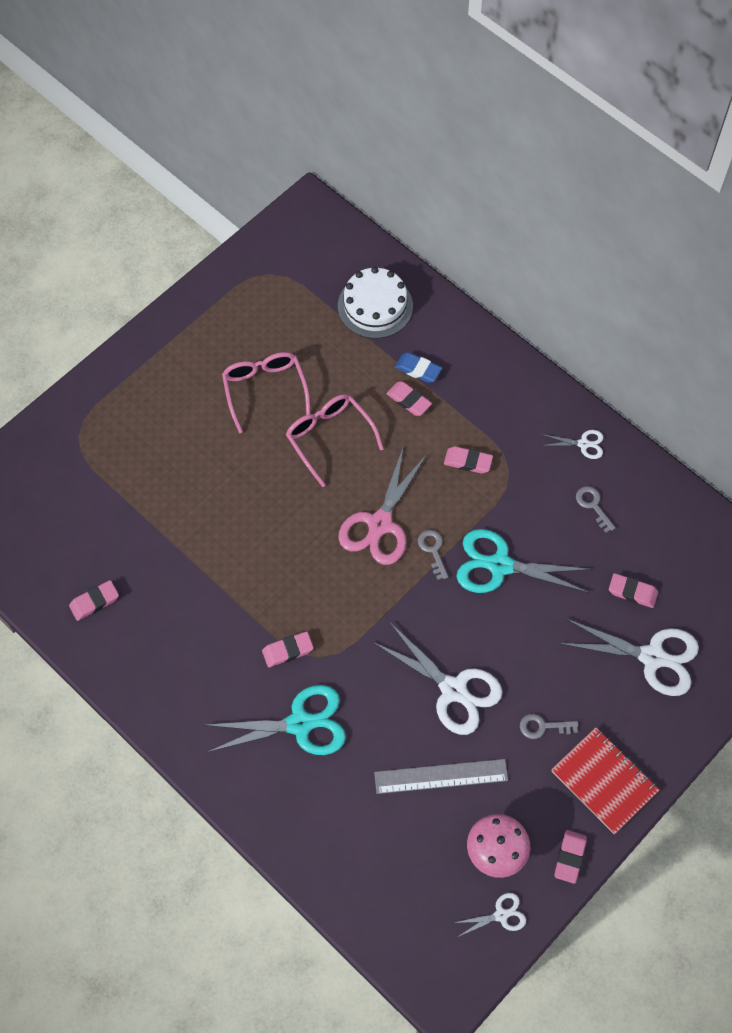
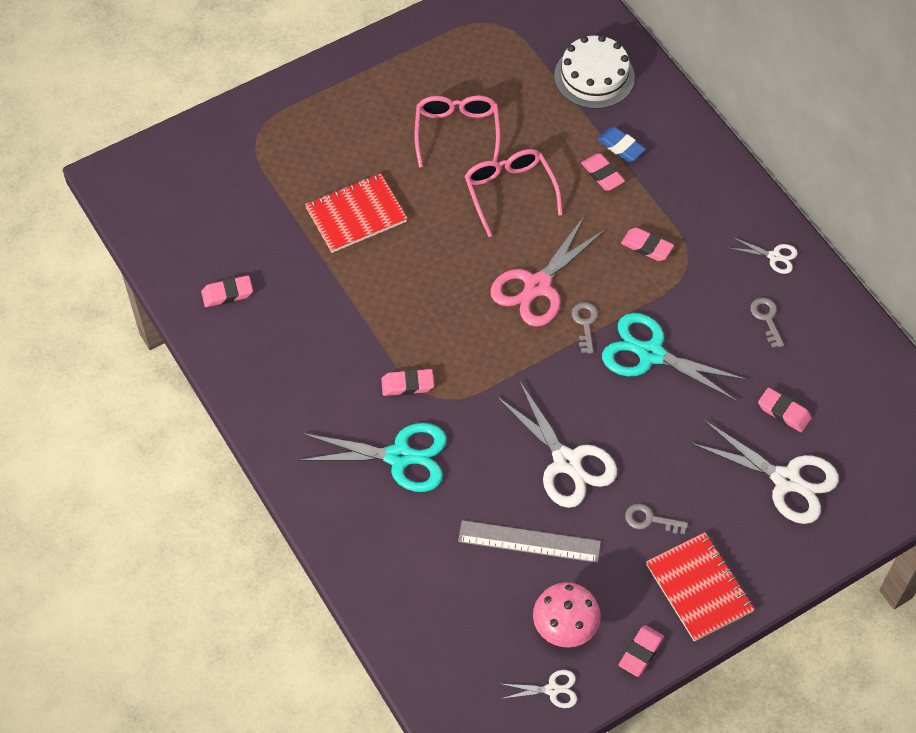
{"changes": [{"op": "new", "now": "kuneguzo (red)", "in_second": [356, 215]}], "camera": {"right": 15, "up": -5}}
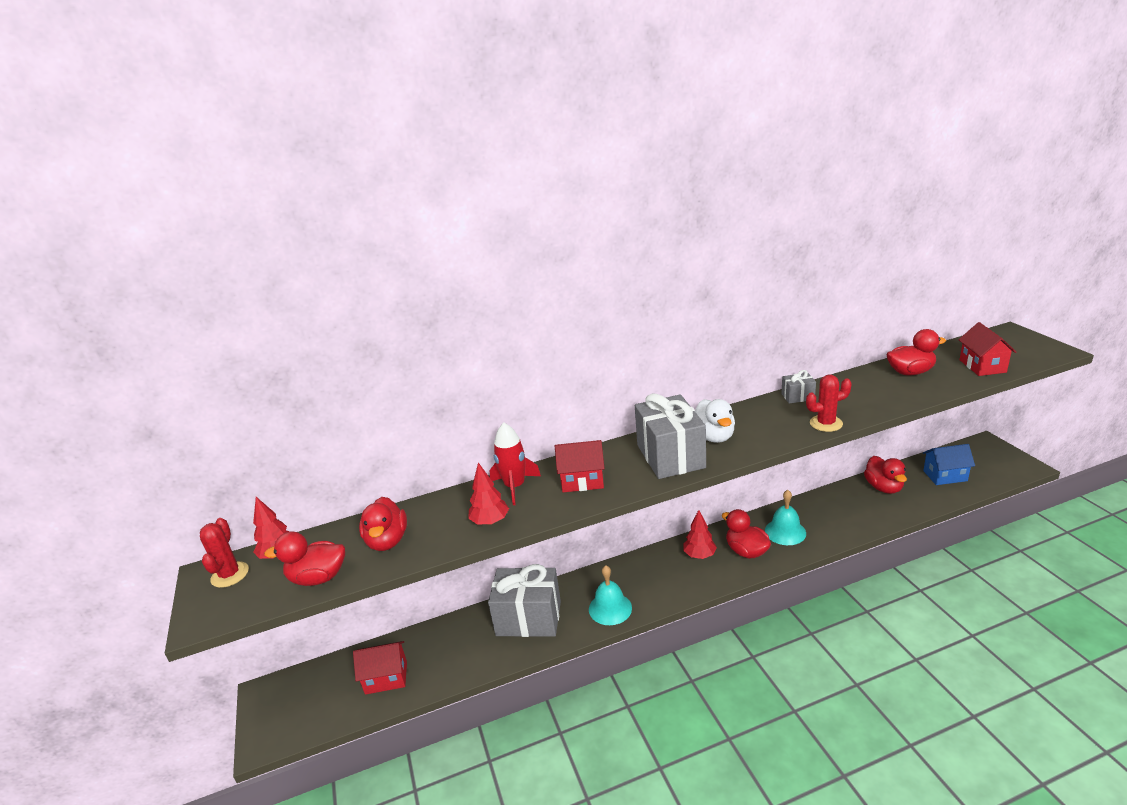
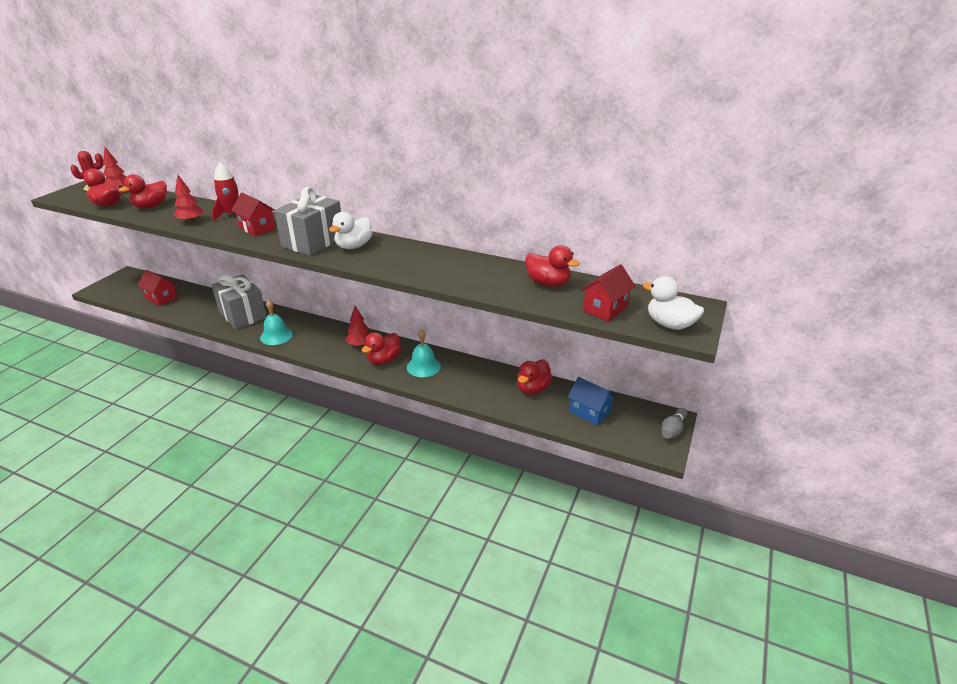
{"changes": [{"op": "gone", "was": "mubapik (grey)", "in_first": [797, 396]}, {"op": "gone", "was": "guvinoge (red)", "in_first": [826, 423]}, {"op": "new", "now": "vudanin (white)", "in_second": [669, 324]}, {"op": "new", "now": "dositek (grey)", "in_second": [672, 429]}, {"op": "rotated", "was": "vudanin (red)", "in_first": [746, 551], "in_second": [383, 360], "clockwise": -150}], "camera": {"right": 40, "up": 5}}
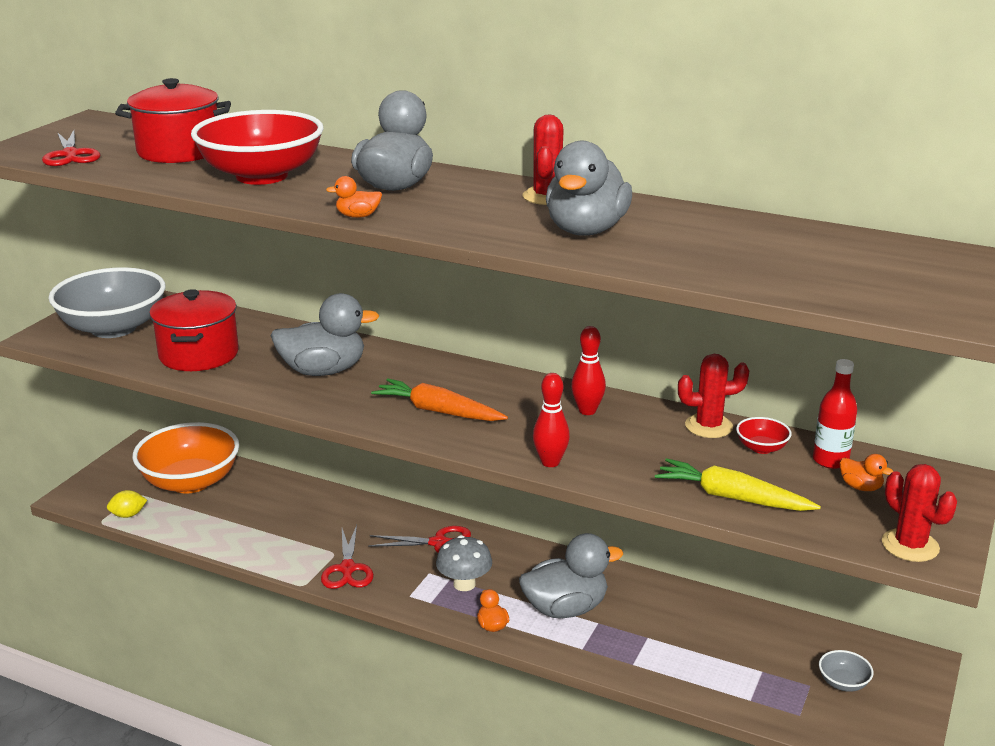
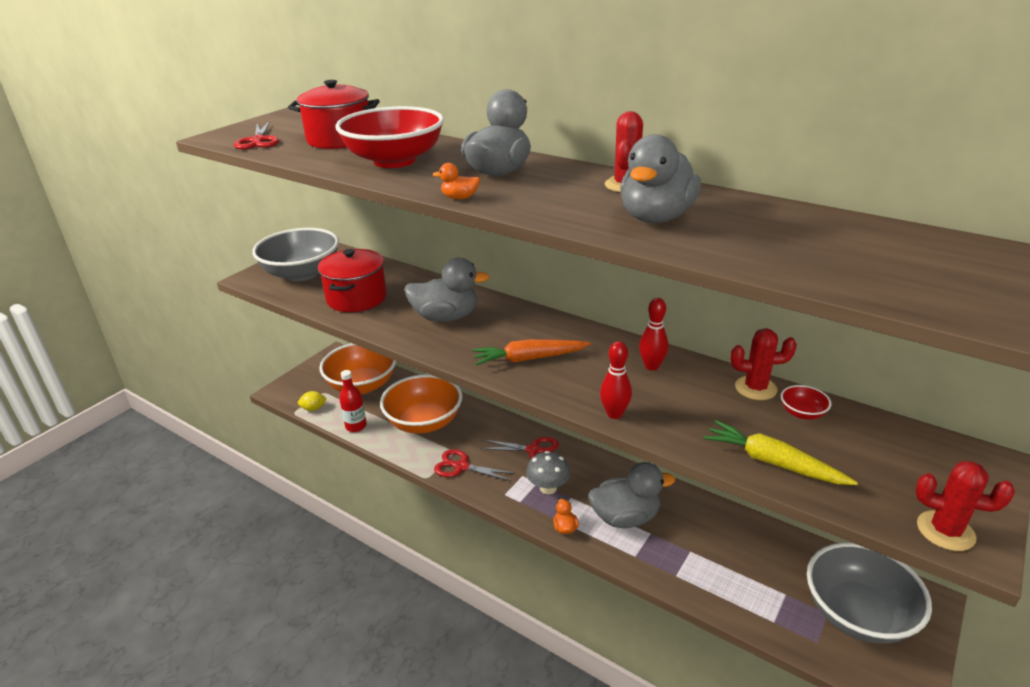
{"changes": [{"op": "gone", "was": "vudanin (orange)", "in_first": [860, 487]}, {"op": "new", "now": "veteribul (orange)", "in_second": [424, 422]}, {"op": "shifted", "was": "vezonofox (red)", "in_first": [830, 460], "in_second": [356, 426]}, {"op": "rotated", "was": "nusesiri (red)", "in_first": [347, 569], "in_second": [461, 466], "clockwise": 105}, {"op": "rotated", "was": "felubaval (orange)", "in_first": [438, 411], "in_second": [529, 359], "clockwise": -45}, {"op": "rotated", "was": "guvinoge (red)", "in_first": [910, 545], "in_second": [945, 531], "clockwise": -45}, {"op": "scaled", "was": "veteribul (grey)", "in_first": [843, 683], "in_second": [857, 614], "ratio": 2.46}], "camera": {"right": 10, "up": 5}}
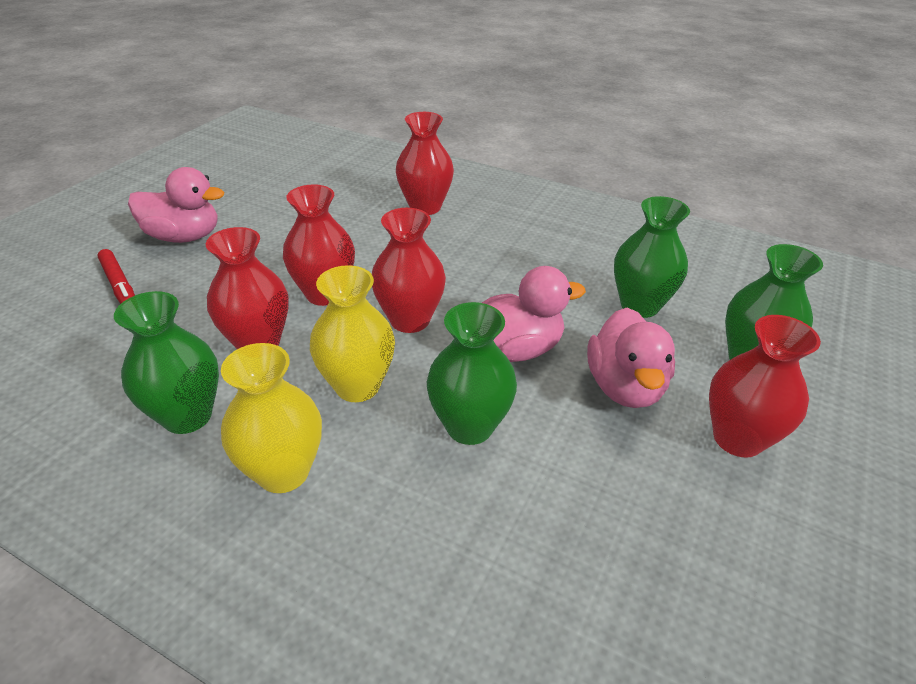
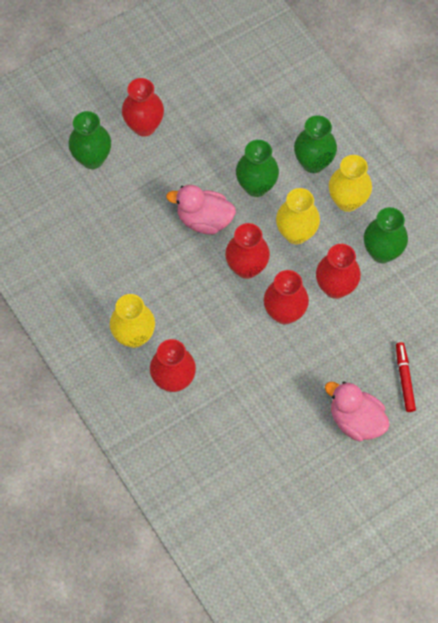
{"changes": [{"op": "gone", "was": "vudanin (pink)", "in_first": [624, 387]}, {"op": "new", "now": "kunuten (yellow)", "in_second": [134, 336]}, {"op": "shifted", "was": "kunuten (green)", "in_first": [639, 305], "in_second": [313, 163]}], "camera": {"right": -150, "up": 25}}
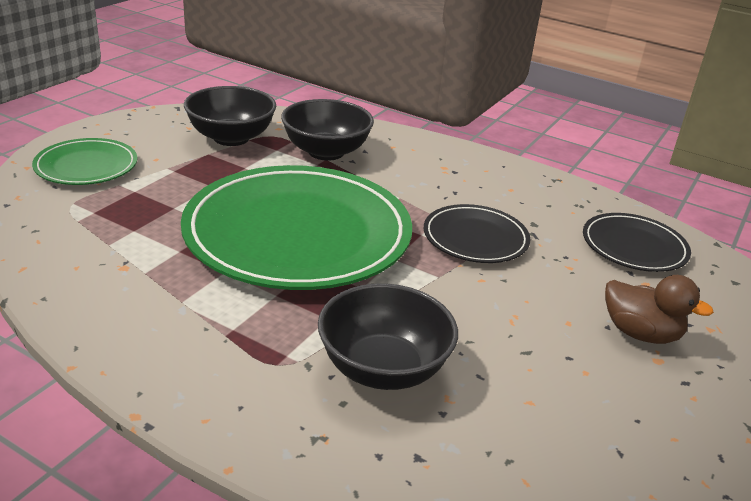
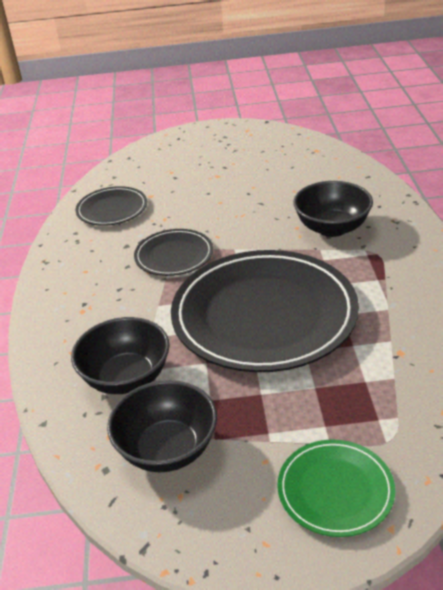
{"changes": [{"op": "gone", "was": "vudanin (brown)", "in_first": [640, 333]}, {"op": "repainted", "was": "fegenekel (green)", "now": "fegenekel (black)", "in_first": [298, 234], "in_second": [264, 315]}], "camera": {"right": -120, "up": 5}}
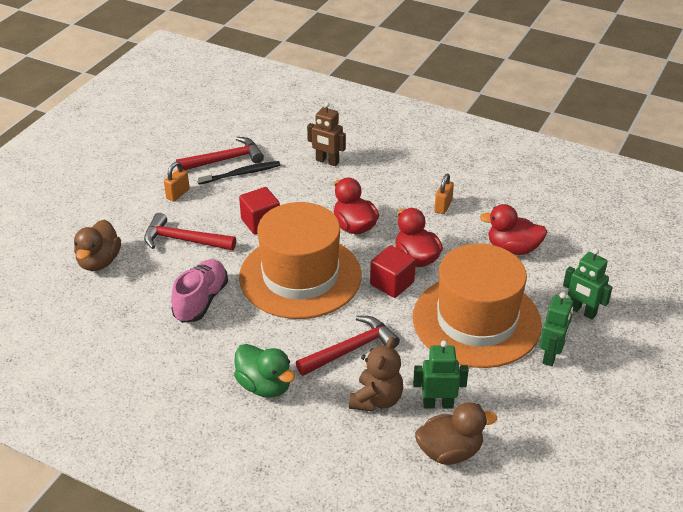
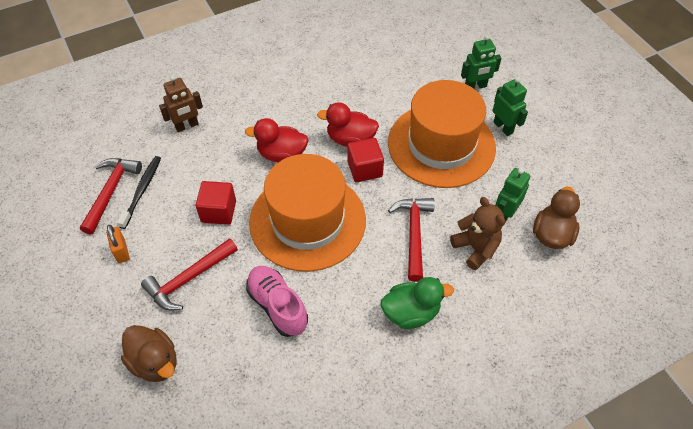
{"changes": [{"op": "gone", "was": "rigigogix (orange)", "in_first": [443, 206]}, {"op": "gone", "was": "vudanin (red)", "in_first": [512, 248]}], "camera": {"right": -55, "up": 15}}
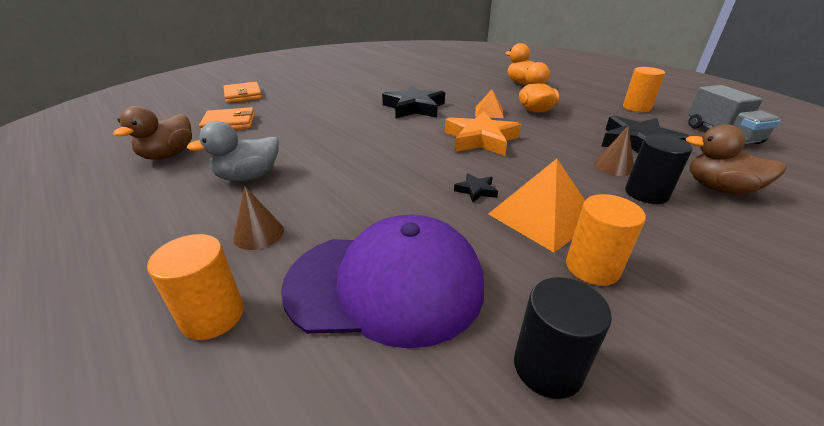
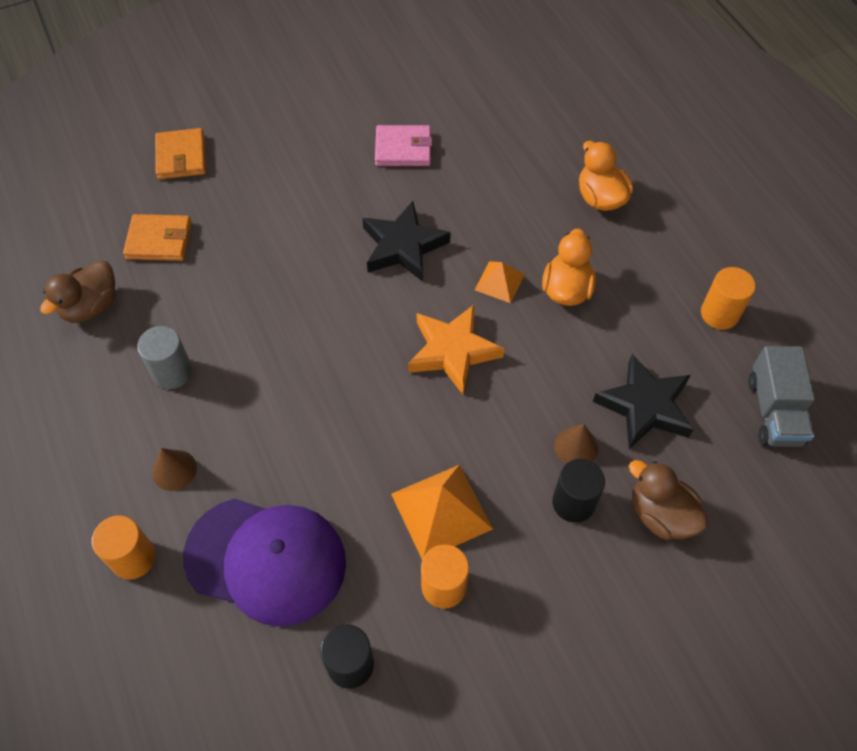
{"changes": [{"op": "gone", "was": "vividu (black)", "in_first": [476, 190]}, {"op": "new", "now": "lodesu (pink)", "in_second": [403, 149]}, {"op": "swapped", "was": "vudanin (grey)", "now": "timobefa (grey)", "in_first": [248, 177], "in_second": [172, 372]}], "camera": {"right": 15, "up": 25}}
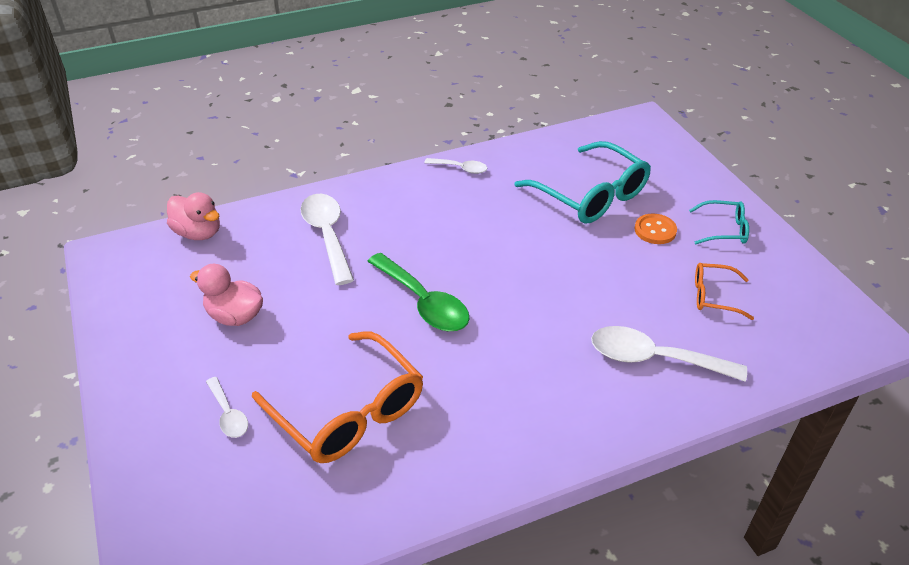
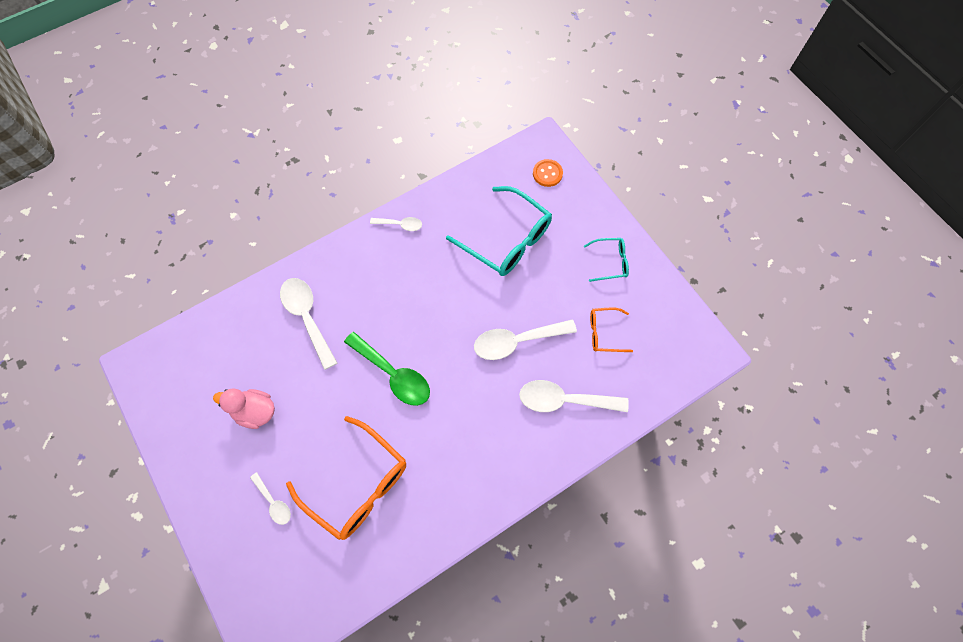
{"changes": [{"op": "gone", "was": "vudanin (pink)", "in_first": [198, 233]}, {"op": "new", "now": "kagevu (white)", "in_second": [517, 341]}, {"op": "shifted", "was": "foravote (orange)", "in_first": [655, 230], "in_second": [547, 173]}], "camera": {"right": -10, "up": 25}}
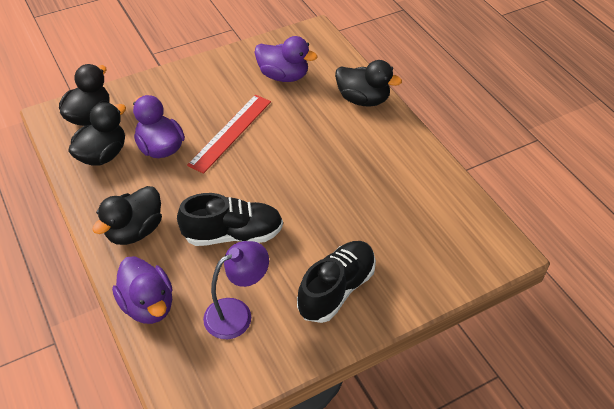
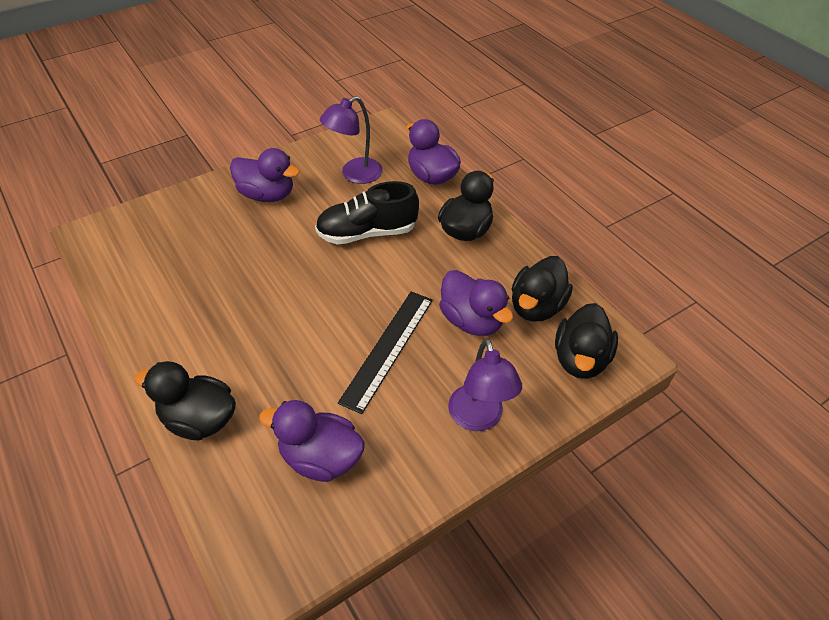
{"changes": [{"op": "new", "now": "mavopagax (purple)", "in_second": [478, 418]}, {"op": "swapped", "was": "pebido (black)", "now": "vudanin (purple)", "in_first": [336, 289], "in_second": [267, 195]}, {"op": "repainted", "was": "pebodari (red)", "now": "pebodari (black)", "in_first": [230, 132], "in_second": [388, 349]}], "camera": {"right": 175, "up": 0}}
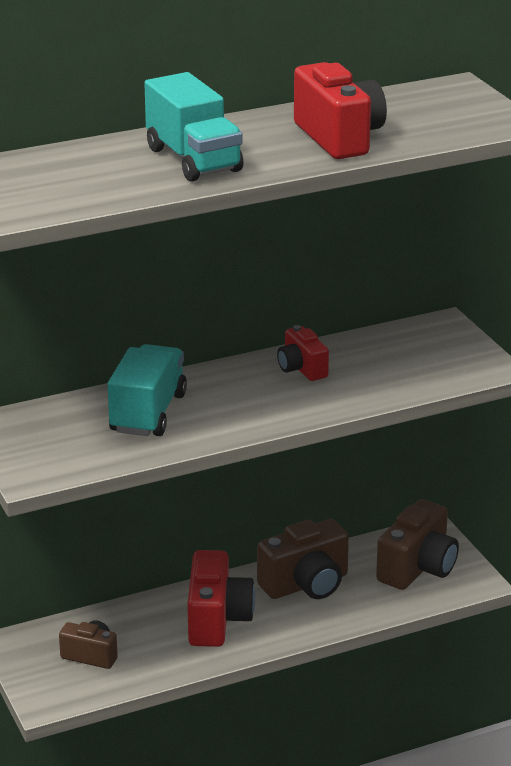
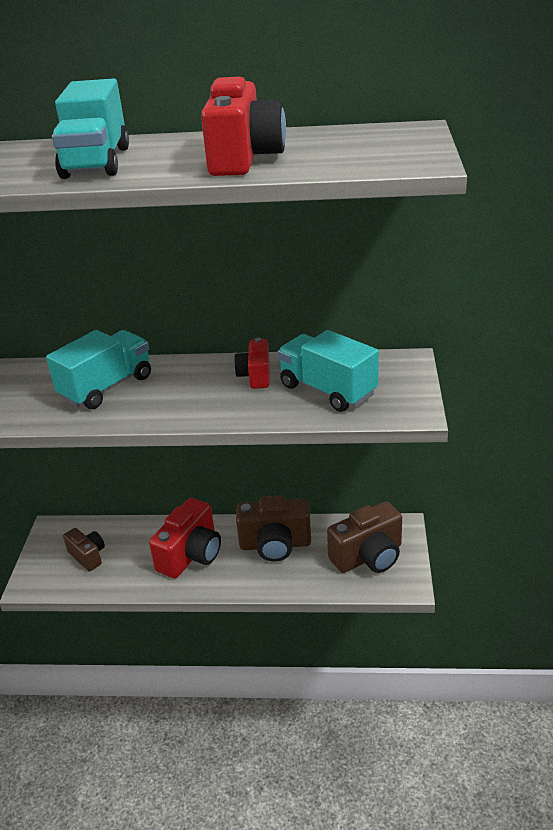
{"changes": [{"op": "new", "now": "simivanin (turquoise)", "in_second": [327, 390]}], "camera": {"right": 30, "up": 5}}
